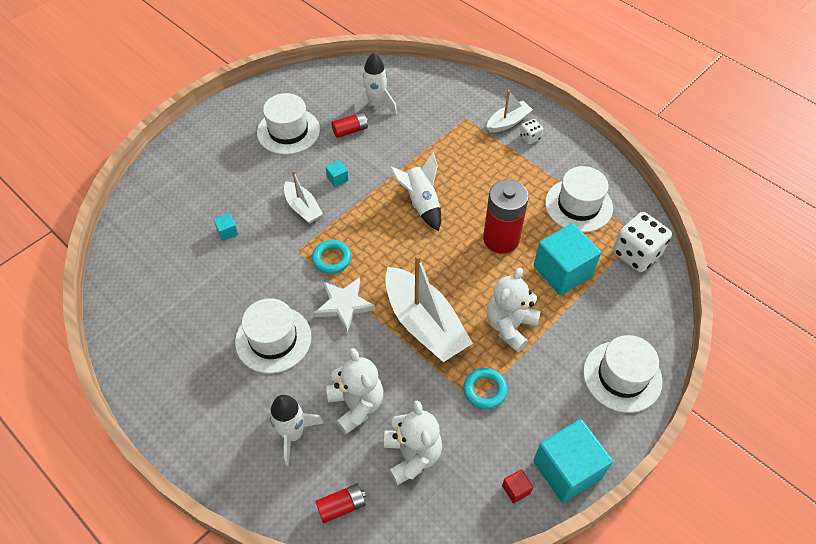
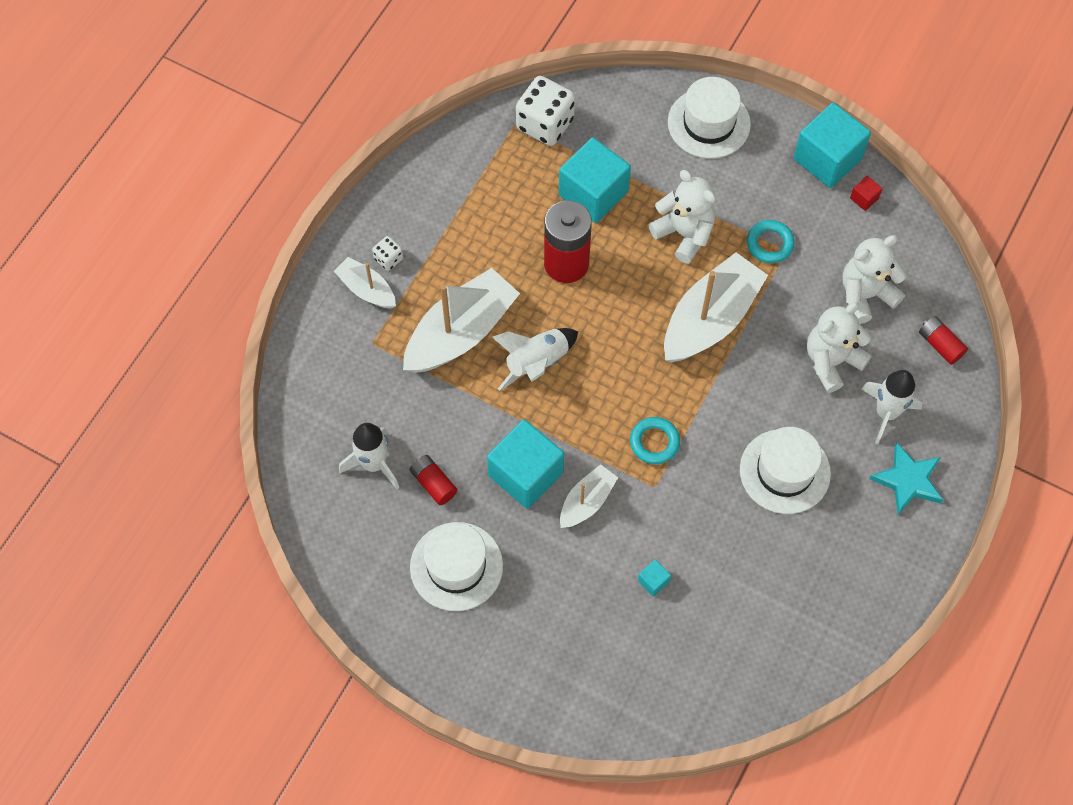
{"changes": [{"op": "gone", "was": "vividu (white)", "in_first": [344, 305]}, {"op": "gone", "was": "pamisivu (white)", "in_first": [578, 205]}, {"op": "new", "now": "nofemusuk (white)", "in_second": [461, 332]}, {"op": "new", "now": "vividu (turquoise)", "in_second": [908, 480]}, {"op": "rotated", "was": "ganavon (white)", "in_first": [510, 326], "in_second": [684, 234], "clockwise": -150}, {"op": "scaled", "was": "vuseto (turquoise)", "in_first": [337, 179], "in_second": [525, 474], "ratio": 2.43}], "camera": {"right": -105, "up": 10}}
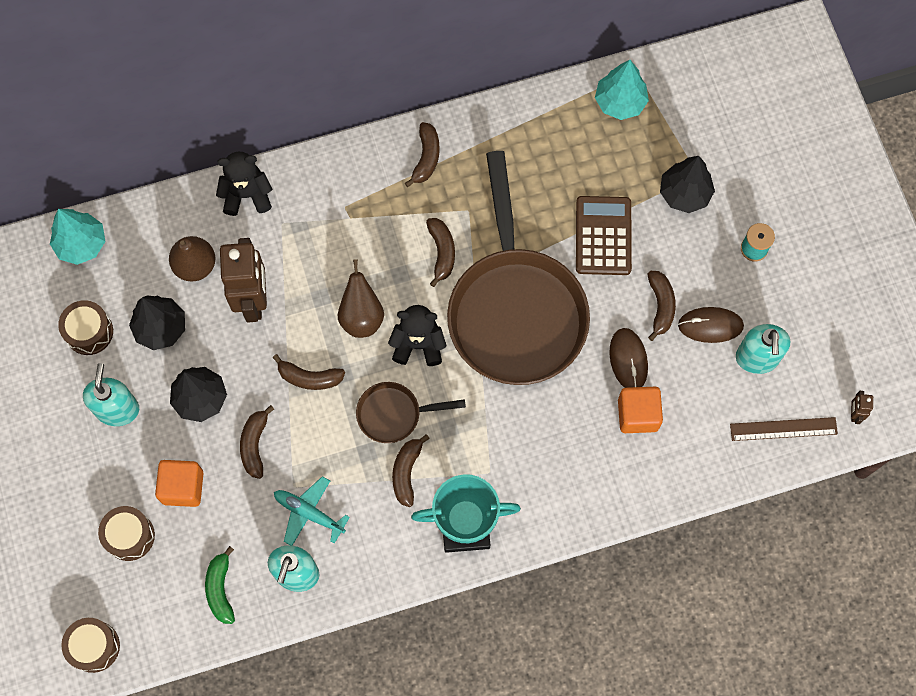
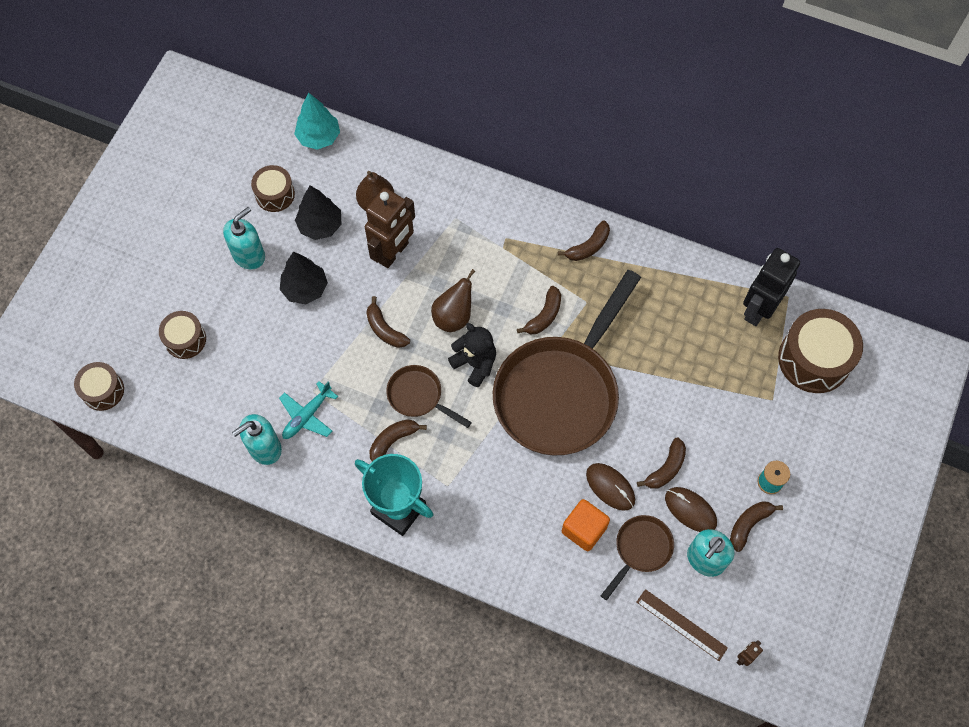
{"changes": [{"op": "gone", "was": "vuseto (orange)", "in_first": [183, 487]}, {"op": "gone", "was": "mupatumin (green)", "in_first": [220, 589]}, {"op": "gone", "was": "ganavon (black)", "in_first": [247, 195]}, {"op": "gone", "was": "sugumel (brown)", "in_first": [603, 236]}, {"op": "gone", "was": "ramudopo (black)", "in_first": [684, 193]}, {"op": "new", "now": "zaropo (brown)", "in_second": [640, 550]}, {"op": "new", "now": "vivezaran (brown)", "in_second": [814, 359]}, {"op": "shifted", "was": "mupatumin (brown)", "in_first": [255, 445], "in_second": [748, 524]}, {"op": "swapped", "was": "ramudopo (turquoise)", "now": "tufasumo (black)", "in_first": [620, 102], "in_second": [758, 309]}, {"op": "rotated", "was": "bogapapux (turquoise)", "in_first": [309, 513], "in_second": [307, 415], "clockwise": -120}, {"op": "rotated", "was": "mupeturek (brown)", "in_first": [628, 360], "in_second": [610, 487], "clockwise": -75}], "camera": {"right": 40, "up": -5}}
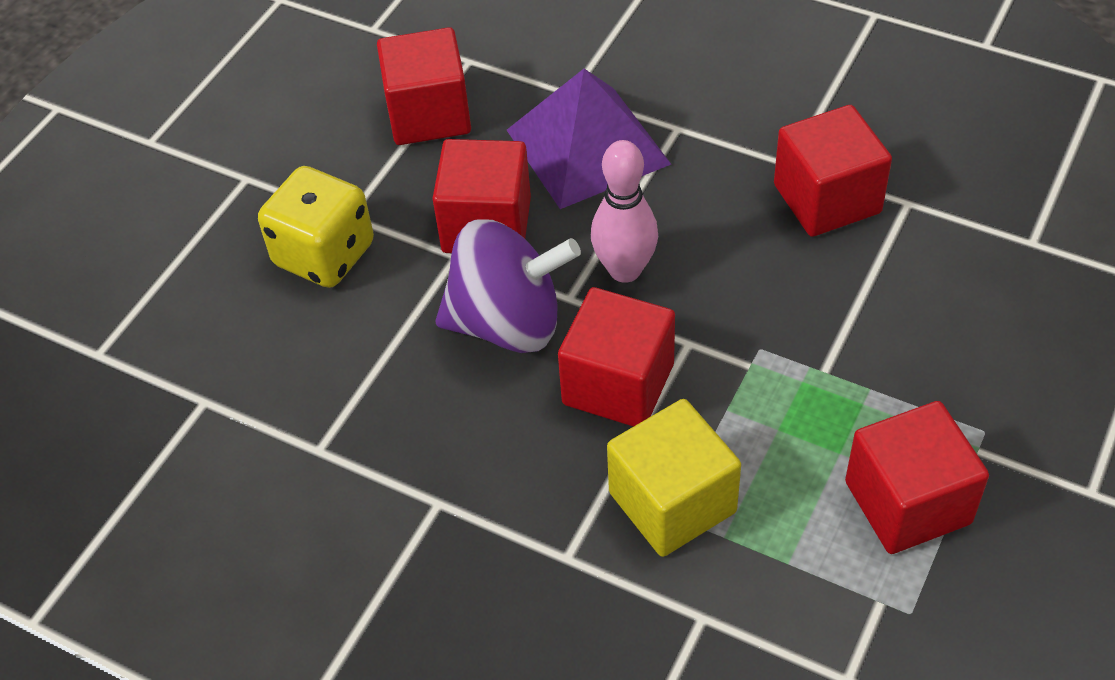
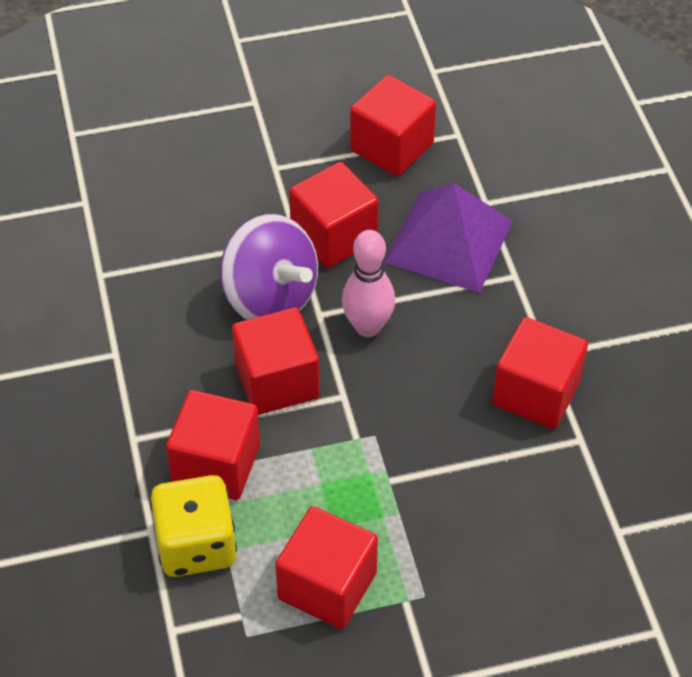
{"changes": [{"op": "shifted", "was": "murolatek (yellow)", "in_first": [324, 255], "in_second": [196, 545]}, {"op": "repainted", "was": "vuseto (yellow)", "now": "vuseto (red)", "in_first": [672, 502], "in_second": [216, 464]}], "camera": {"right": 45, "up": 0}}
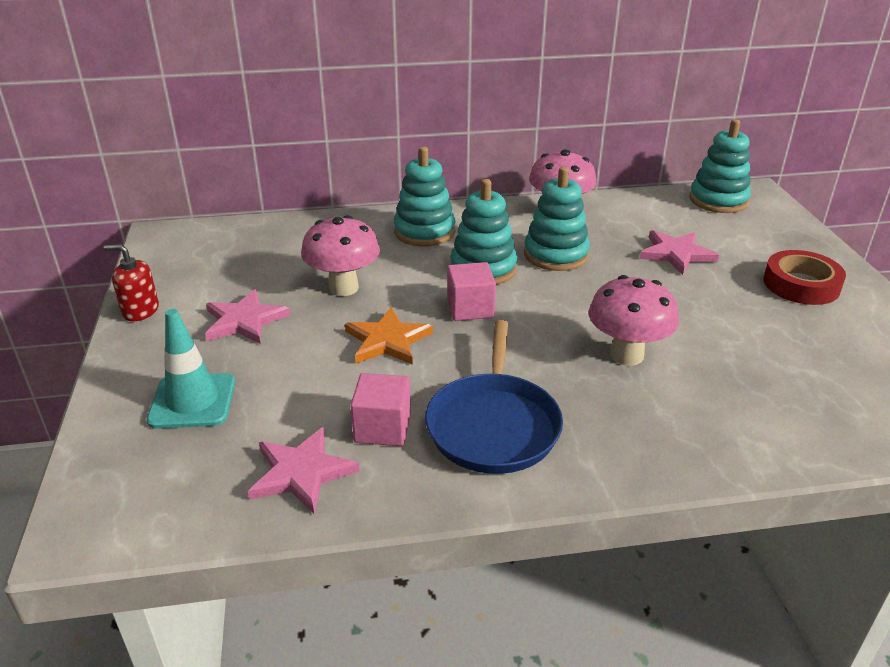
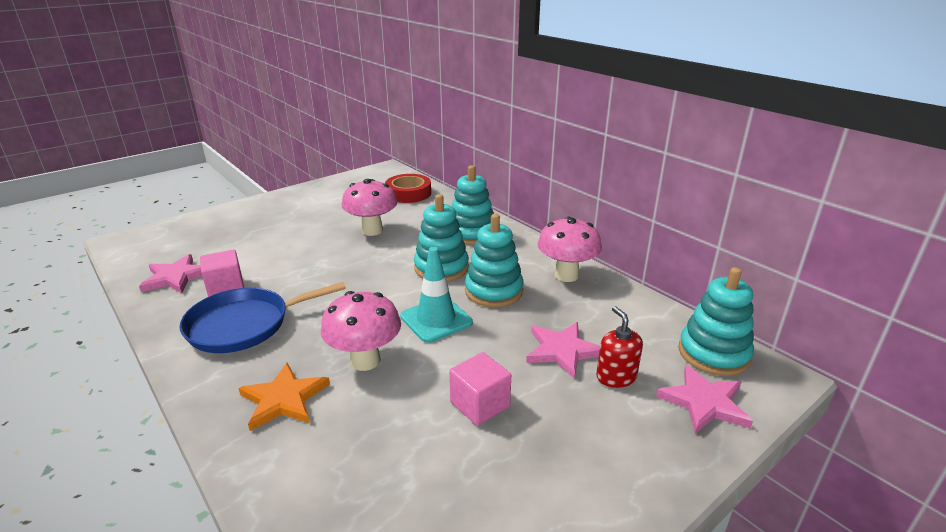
{"changes": [{"op": "shifted", "was": "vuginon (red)", "in_first": [140, 311], "in_second": [616, 376]}, {"op": "shifted", "was": "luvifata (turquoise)", "in_first": [192, 401], "in_second": [436, 319]}, {"op": "shifted", "was": "vividu (pink)", "in_first": [244, 321], "in_second": [704, 402]}, {"op": "shifted", "was": "vividu (orange)", "in_first": [387, 340], "in_second": [284, 399]}, {"op": "shifted", "was": "vuseto (pink)", "in_first": [470, 308], "in_second": [480, 404]}, {"op": "shifted", "was": "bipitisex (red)", "in_first": [801, 284], "in_second": [408, 193]}], "camera": {"right": 60, "up": -5}}
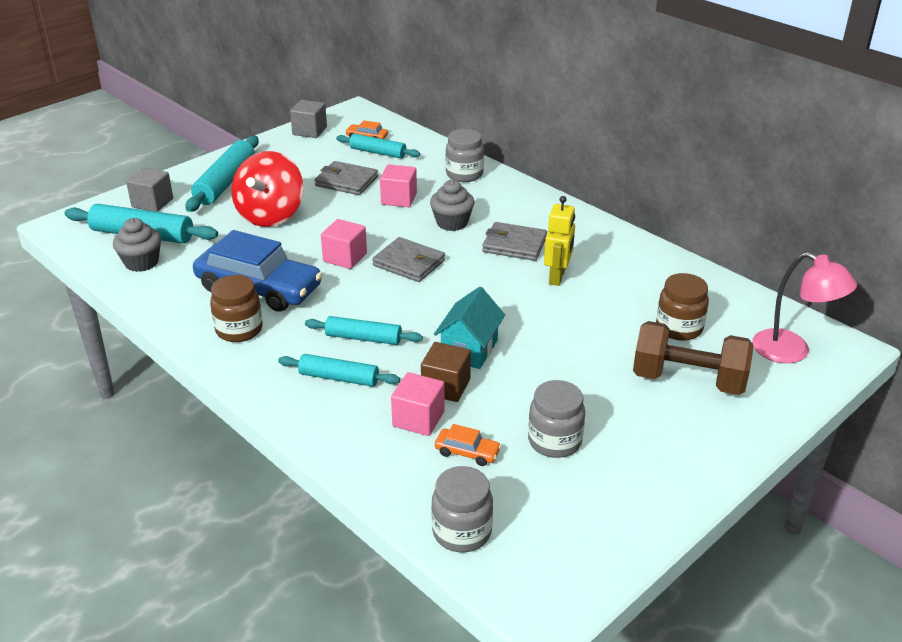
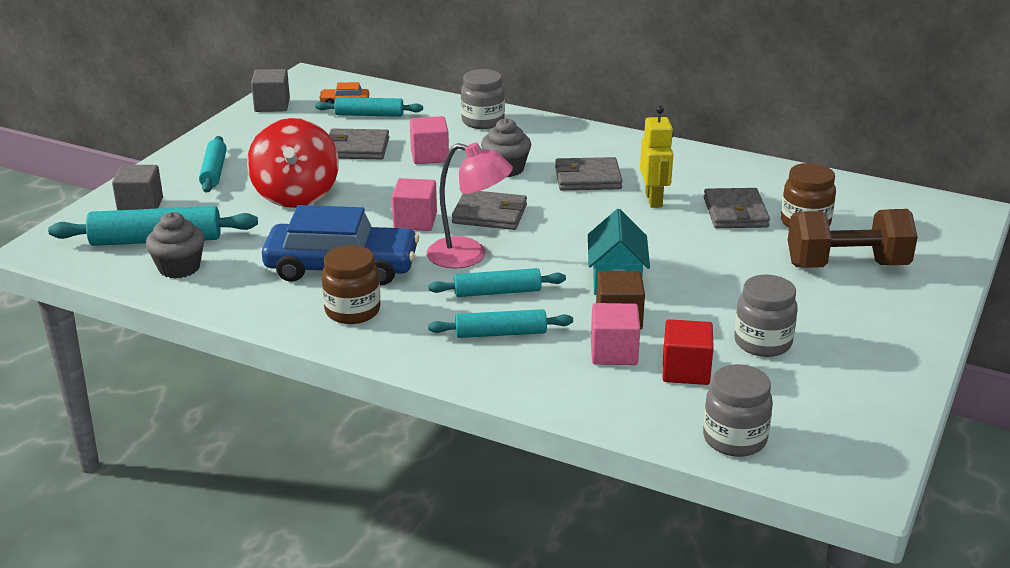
{"changes": [{"op": "new", "now": "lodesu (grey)", "in_second": [735, 212]}, {"op": "shifted", "was": "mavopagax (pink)", "in_first": [792, 351], "in_second": [469, 256]}, {"op": "swapped", "was": "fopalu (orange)", "now": "vuseto (red)", "in_first": [467, 452], "in_second": [685, 371]}, {"op": "scaled", "was": "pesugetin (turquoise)", "in_first": [225, 182], "in_second": [214, 171], "ratio": 0.63}], "camera": {"right": -20, "up": -5}}
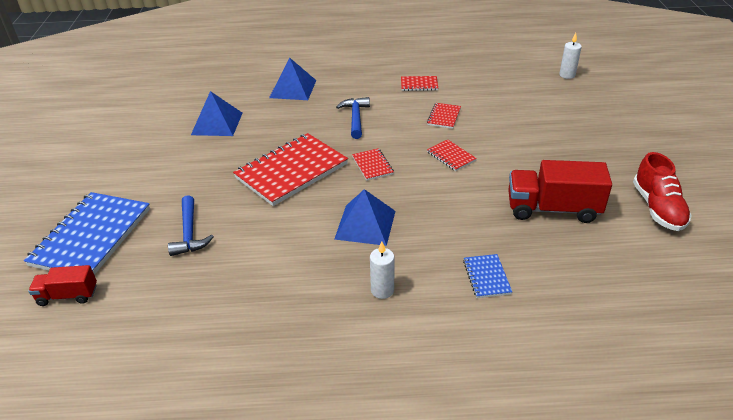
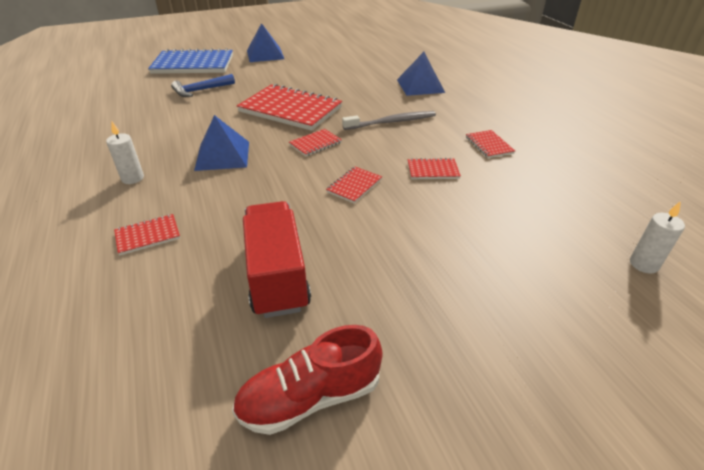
{"changes": [{"op": "gone", "was": "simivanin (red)", "in_first": [68, 295]}, {"op": "shifted", "was": "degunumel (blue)", "in_first": [217, 123], "in_second": [265, 54]}, {"op": "swapped", "was": "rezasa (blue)", "now": "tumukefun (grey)", "in_first": [355, 118], "in_second": [392, 122]}, {"op": "repainted", "was": "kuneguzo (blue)", "now": "kuneguzo (red)", "in_first": [486, 277], "in_second": [148, 235]}], "camera": {"right": 70, "up": 0}}
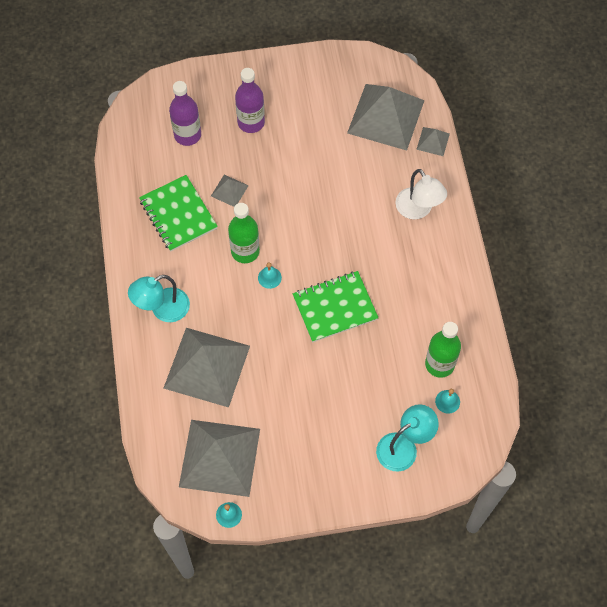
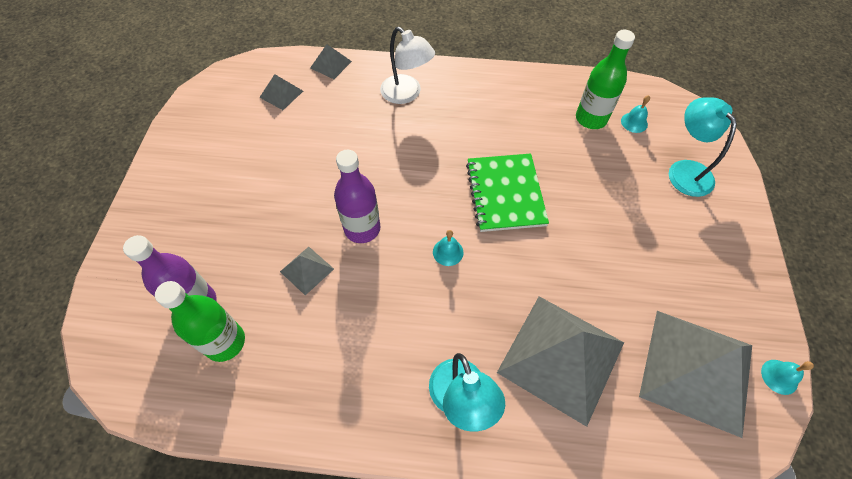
{"changes": [{"op": "gone", "was": "kuneguzo (green)", "in_first": [178, 214]}, {"op": "shifted", "was": "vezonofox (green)", "in_first": [245, 251], "in_second": [225, 342]}, {"op": "shifted", "was": "vezonofox (purple)", "in_first": [251, 122], "in_second": [362, 228]}, {"op": "rotated", "was": "mavopagax (white)", "in_first": [418, 210], "in_second": [406, 94], "clockwise": 60}, {"op": "scaled", "was": "degunumel (grey)", "in_first": [385, 116], "in_second": [281, 94], "ratio": 0.44}], "camera": {"right": -75, "up": -5}}
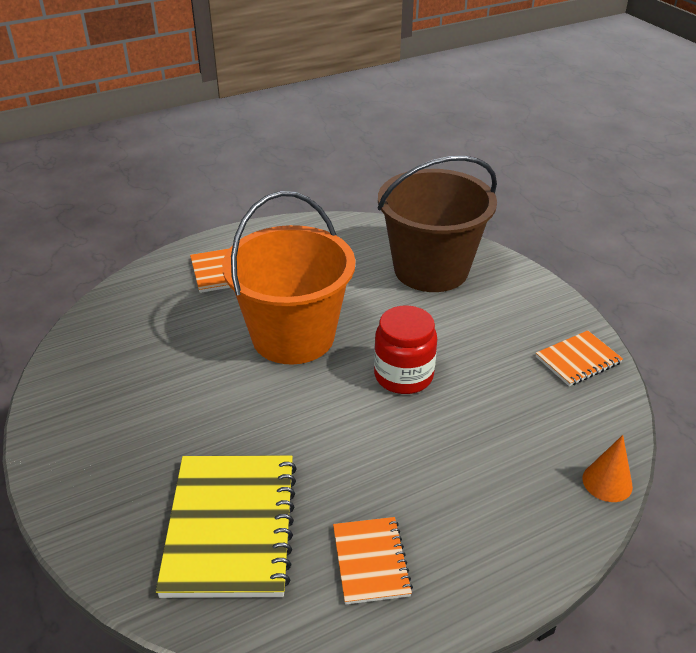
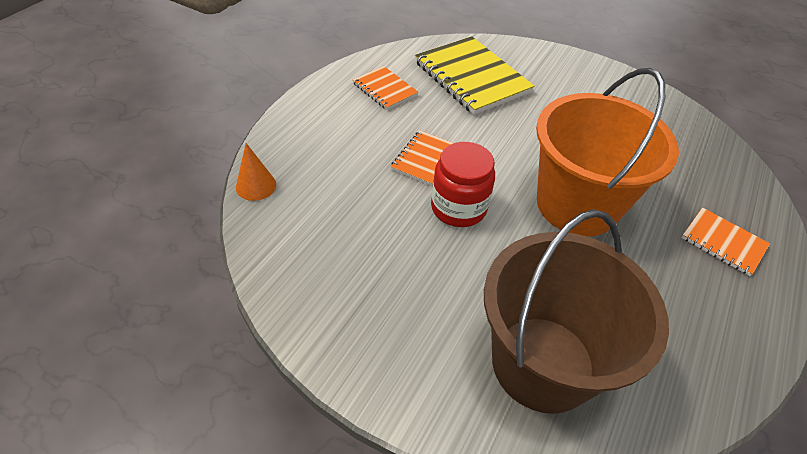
{"changes": [{"op": "shifted", "was": "kuneguzo (orange)", "in_first": [578, 360], "in_second": [425, 159]}], "camera": {"right": 145, "up": 10}}
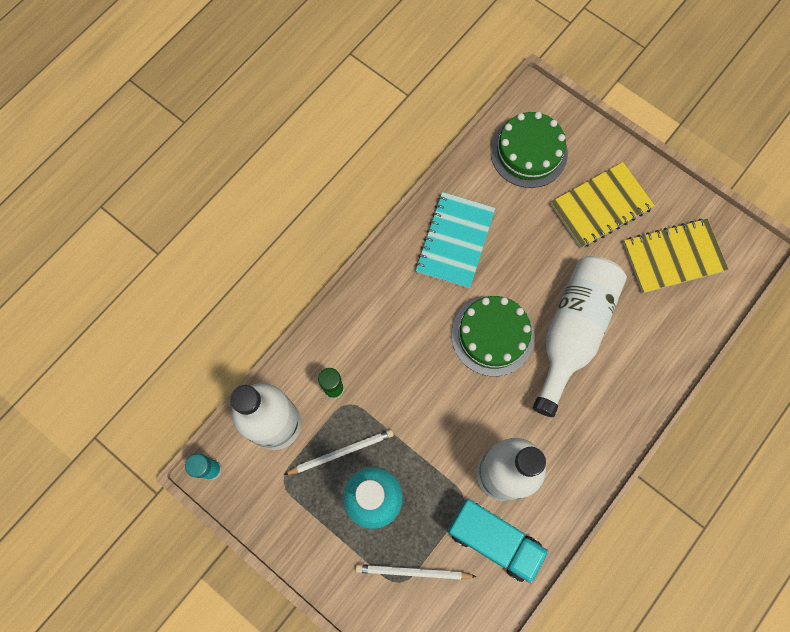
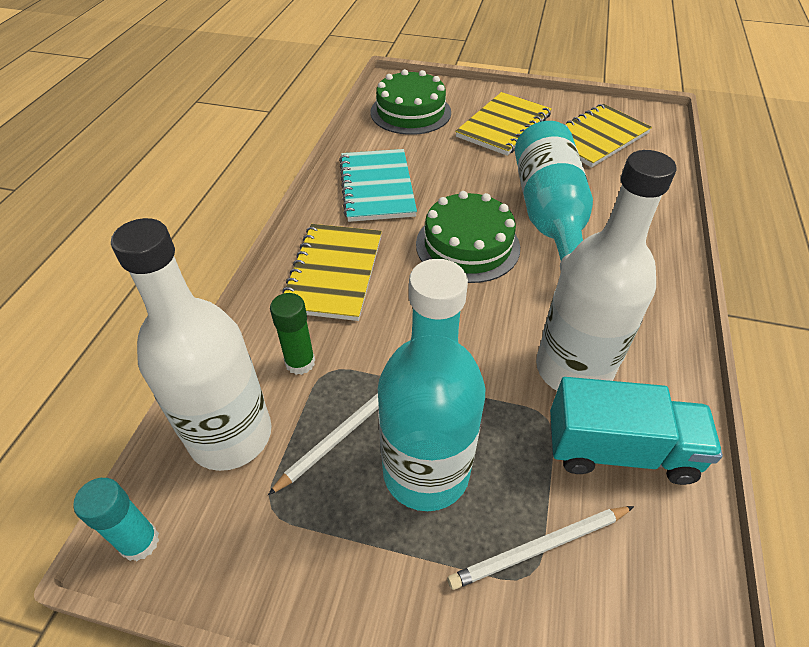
{"changes": [{"op": "new", "now": "kuneguzo (yellow)", "in_second": [334, 273]}, {"op": "repainted", "was": "vezonofox (white)", "now": "vezonofox (turquoise)", "in_first": [572, 332], "in_second": [549, 216]}], "camera": {"right": -25, "up": -25}}
